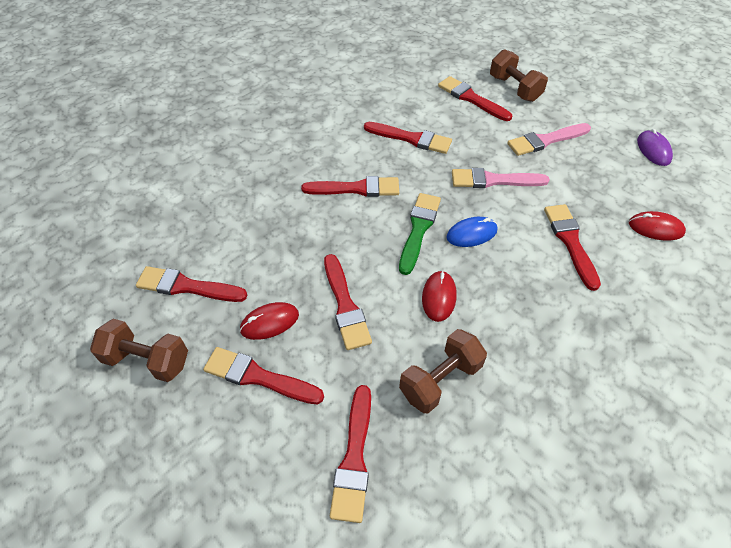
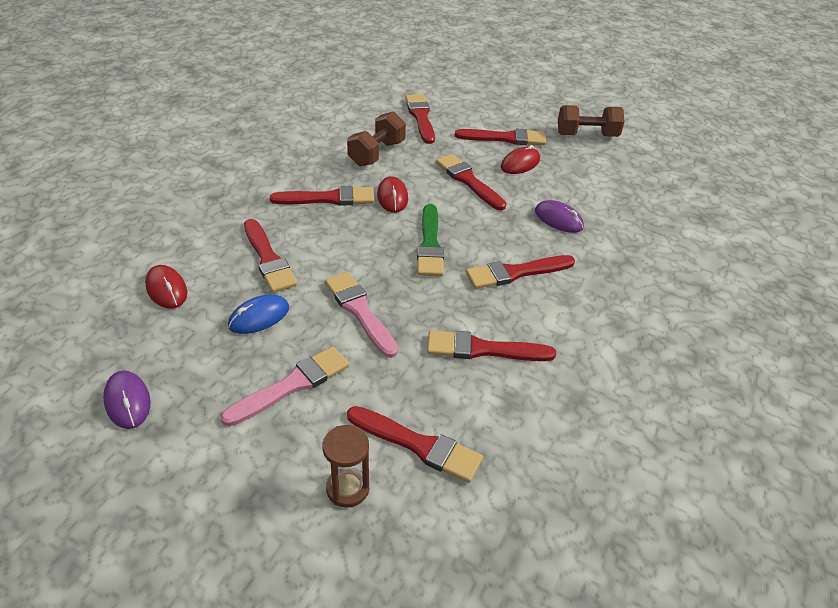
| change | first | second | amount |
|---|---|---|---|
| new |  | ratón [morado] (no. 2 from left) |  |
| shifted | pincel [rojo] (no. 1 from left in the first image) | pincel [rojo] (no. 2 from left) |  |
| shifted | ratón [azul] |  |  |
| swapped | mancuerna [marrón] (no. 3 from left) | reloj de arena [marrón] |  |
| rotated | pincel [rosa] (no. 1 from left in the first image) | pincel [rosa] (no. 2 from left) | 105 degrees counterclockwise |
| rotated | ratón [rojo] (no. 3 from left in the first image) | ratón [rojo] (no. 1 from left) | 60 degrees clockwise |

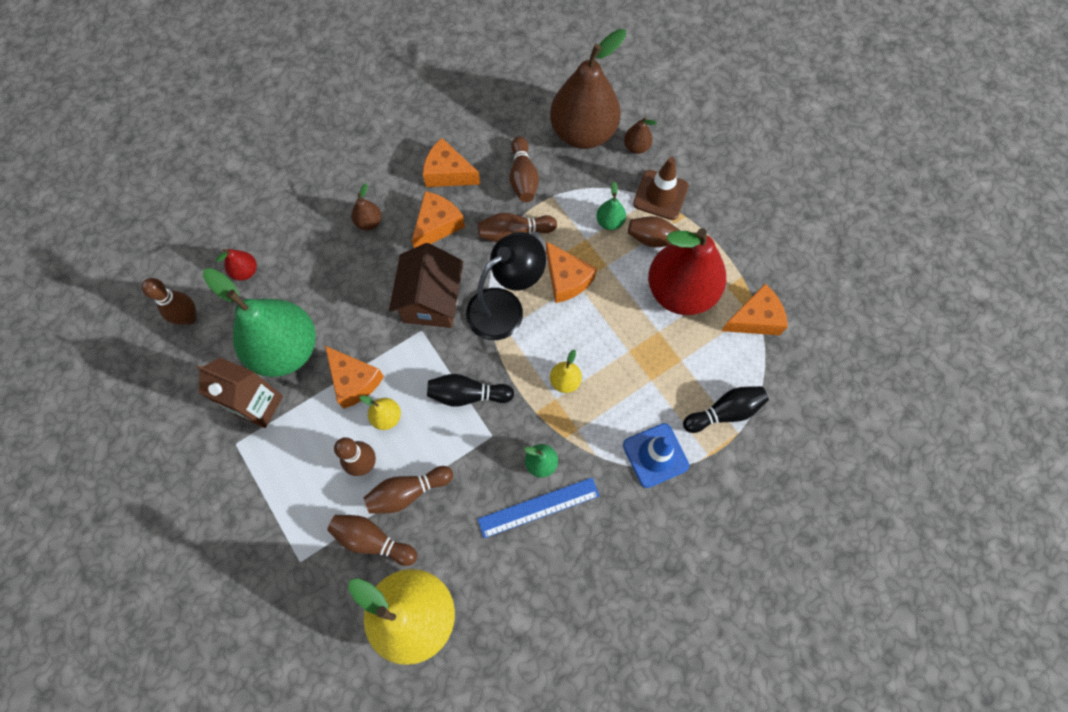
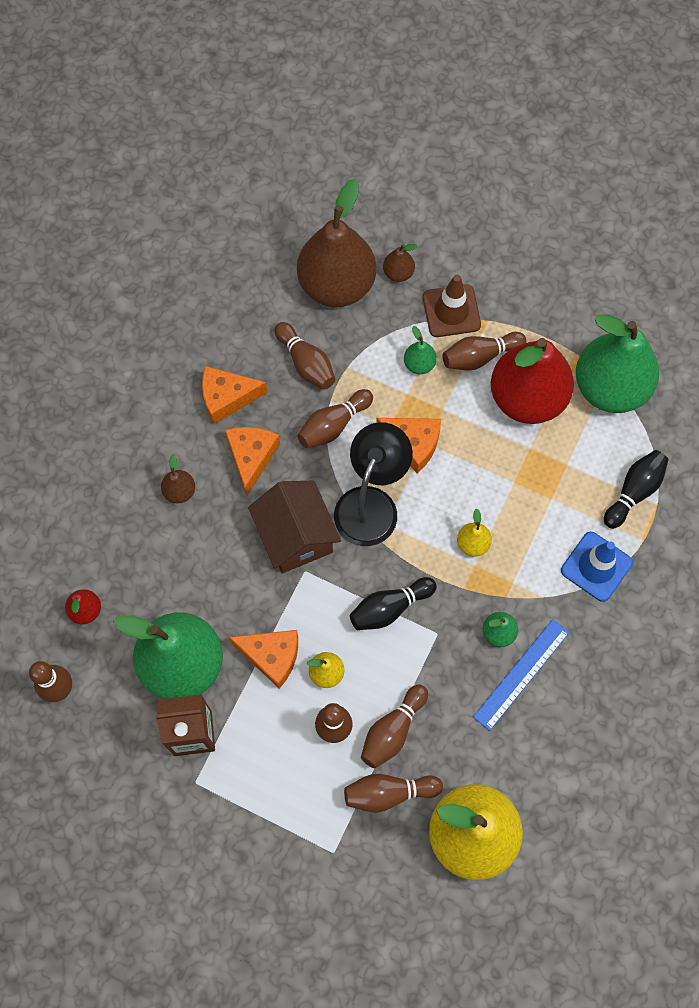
| change | first | second | amount |
|---|---|---|---|
| swapped | queso [naranja] (no. 5 from left) | pera [verde] (no. 4 from left) |  |

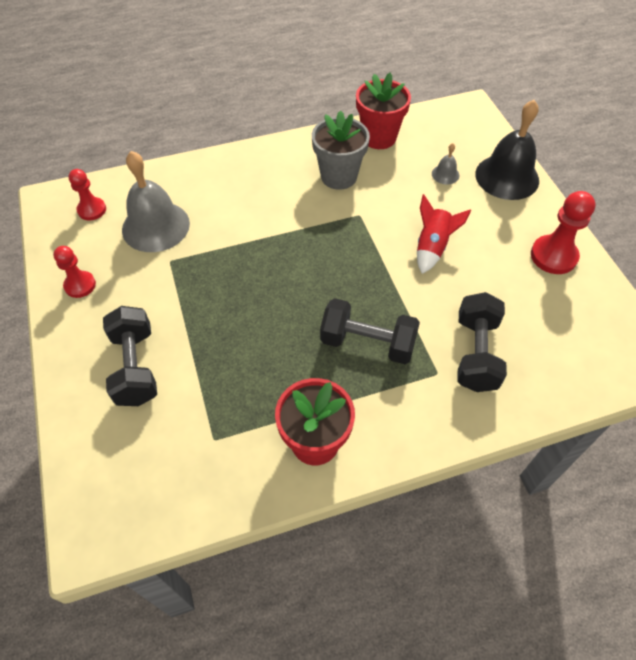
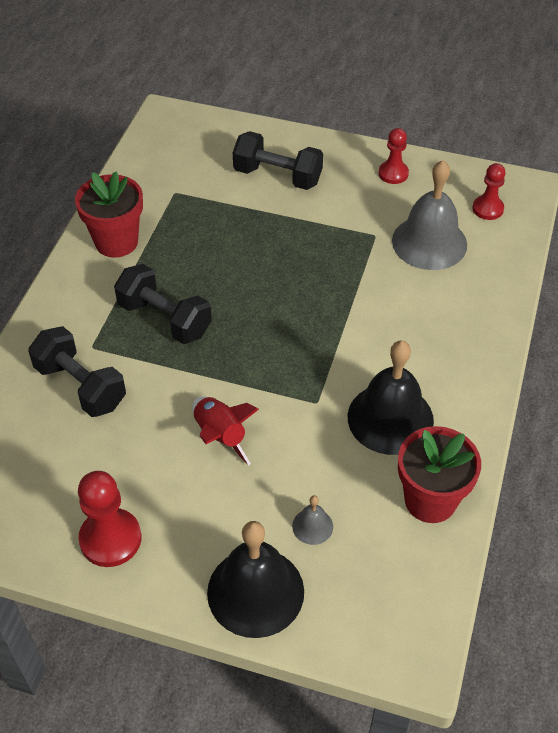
| change | first | second | amount |
|---|---|---|---|
| swapped | maceta [gris] | campana [negro] (no. 2 from left) |  |
| rotated | mancuerna [negro] (no. 2 from left) |  | 75 degrees clockwise |

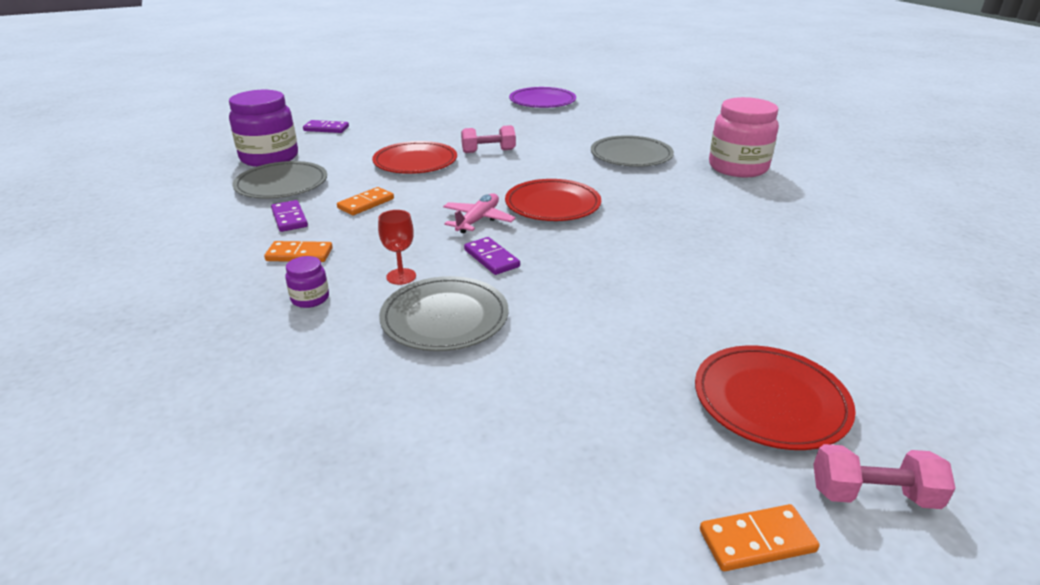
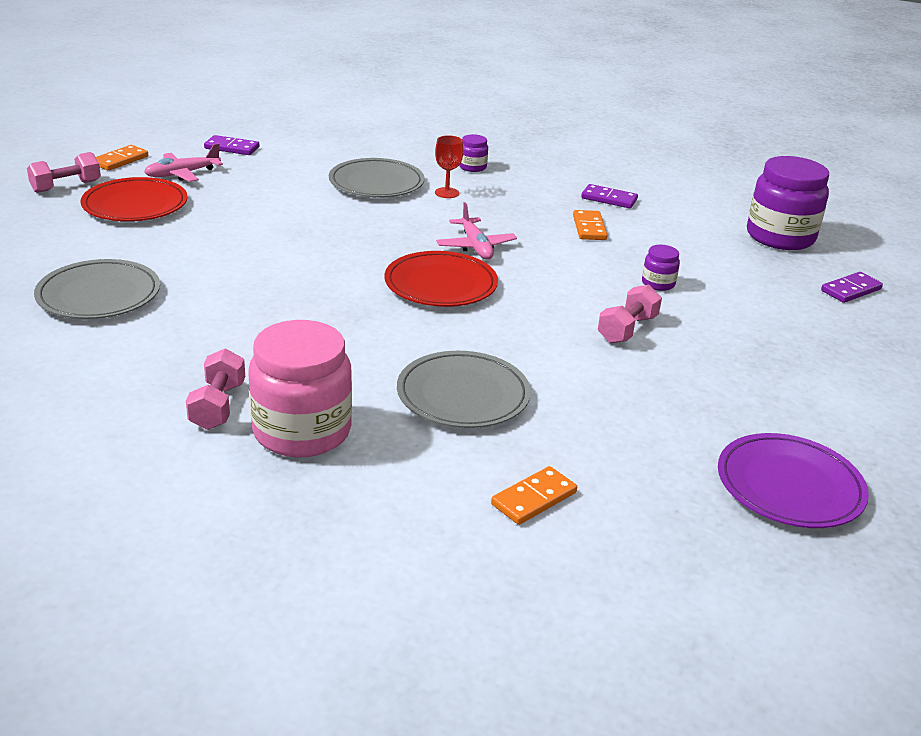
| change | first | second | amount |
|---|---|---|---|
| new |  | avión [rosa] (no. 1 from left) |  |
| new |  | mancuerna [rosa] (no. 2 from left) |  |
| shifted | plato [gris] (no. 1 from left) |  |  |
| shifted | ficha de dominó [naranja] (no. 1 from left in the first image) | ficha de dominó [naranja] (no. 2 from left) |  |
| shifted | ficha de dominó [morado] (no. 3 from left in the first image) | ficha de dominó [morado] (no. 1 from left) |  |
| swapped | plato [rojo] (no. 1 from left) | tarro [morado] (no. 2 from left) |  |

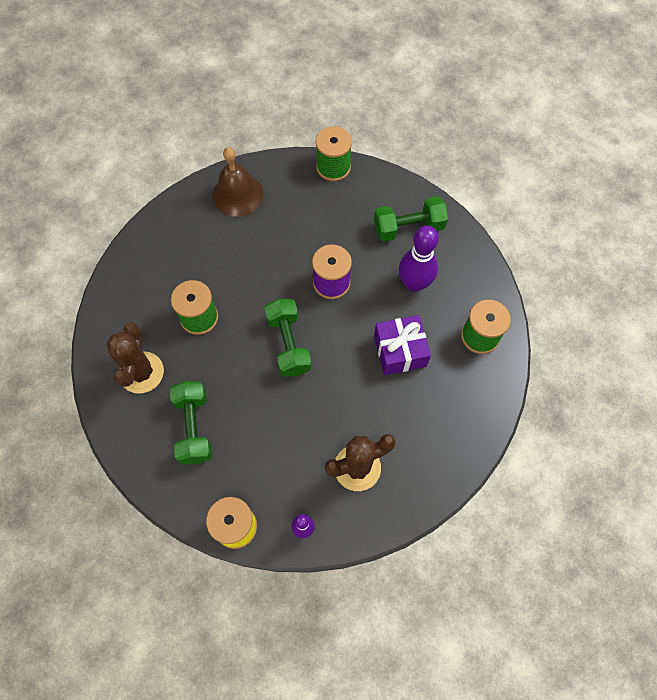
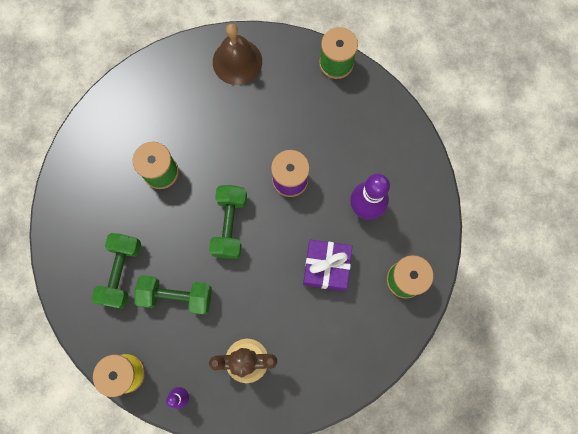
| change | first | second | amount |
|---|---|---|---|
| gone | cactus [marrón] (no. 1 from left) |  |  |
| shifted | mancuerna [verde] (no. 3 from left in the first image) | mancuerna [verde] (no. 2 from left) |  |

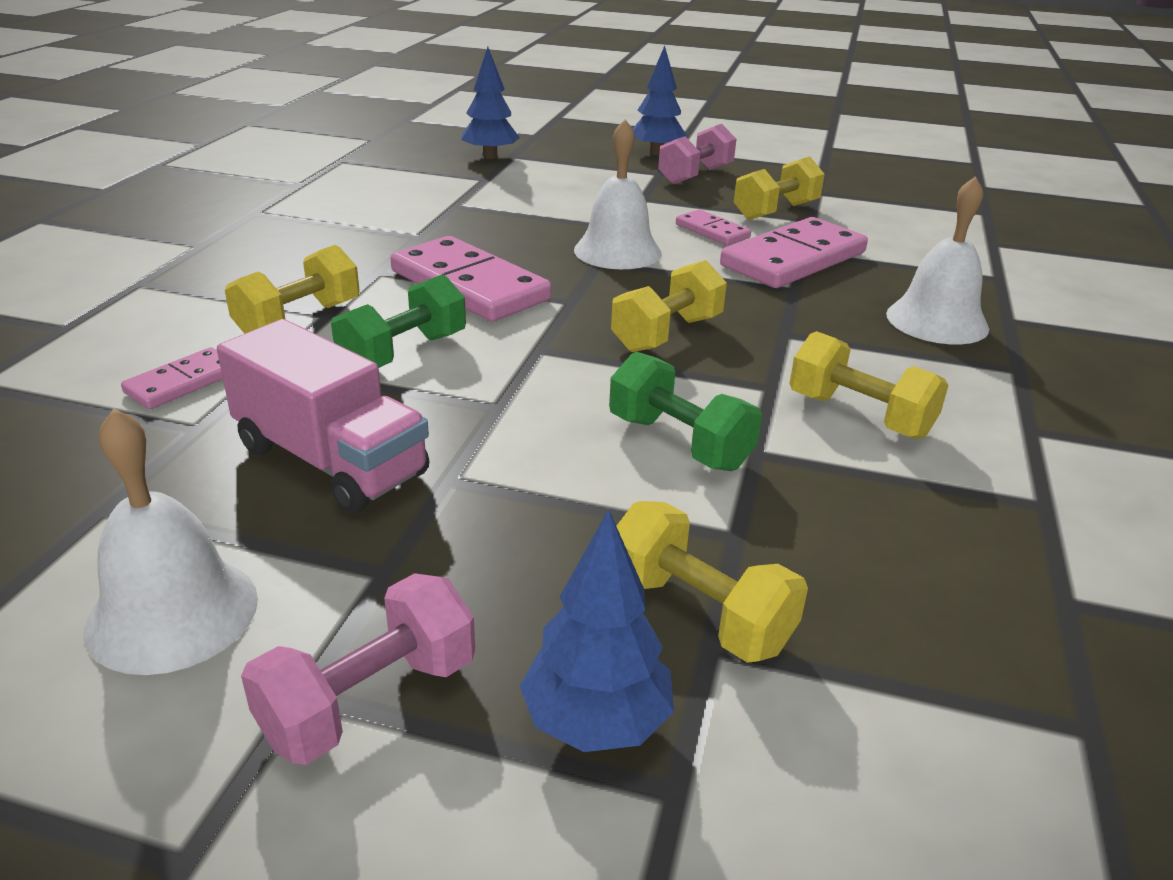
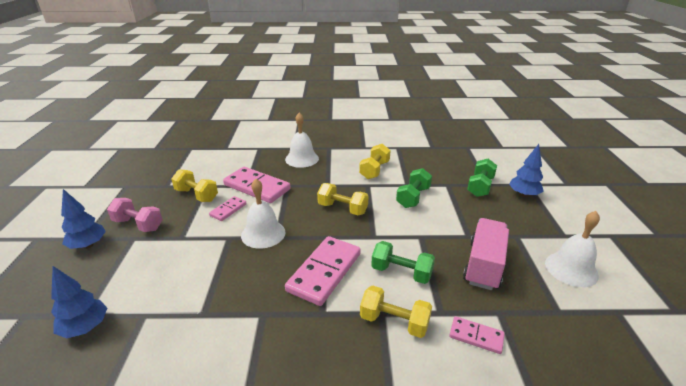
| change | first | second | amount |
|---|---|---|---|
| gone | mancuerna [rosa] (no. 1 from left) |  |  |
| repainted | mancuerna [amarillo] (no. 3 from left) | mancuerna [verde] (no. 3 from left) |  |

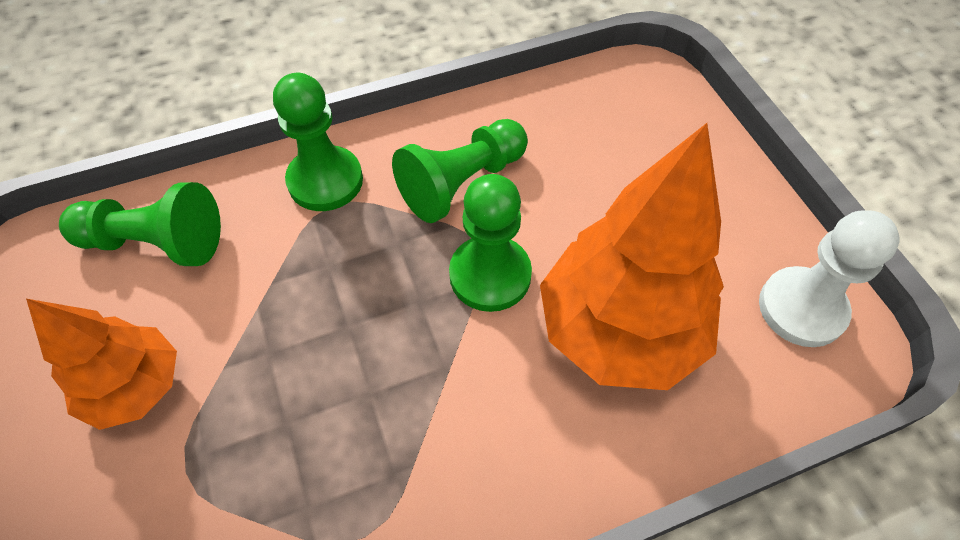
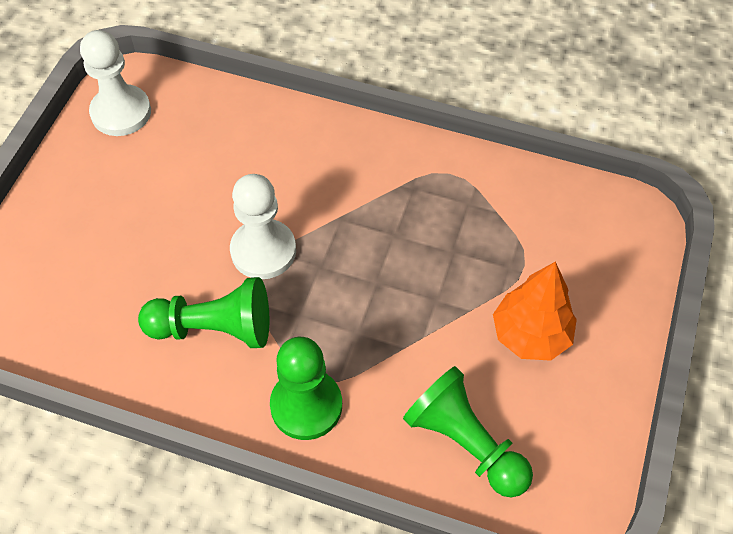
| change | first | second | amount |
|---|---|---|---|
| gone | árbol [naranja] (no. 2 from left) |  |  |
| repainted | peón [verde] (no. 4 from left) | peón [blanco] (no. 2 from left) |  |

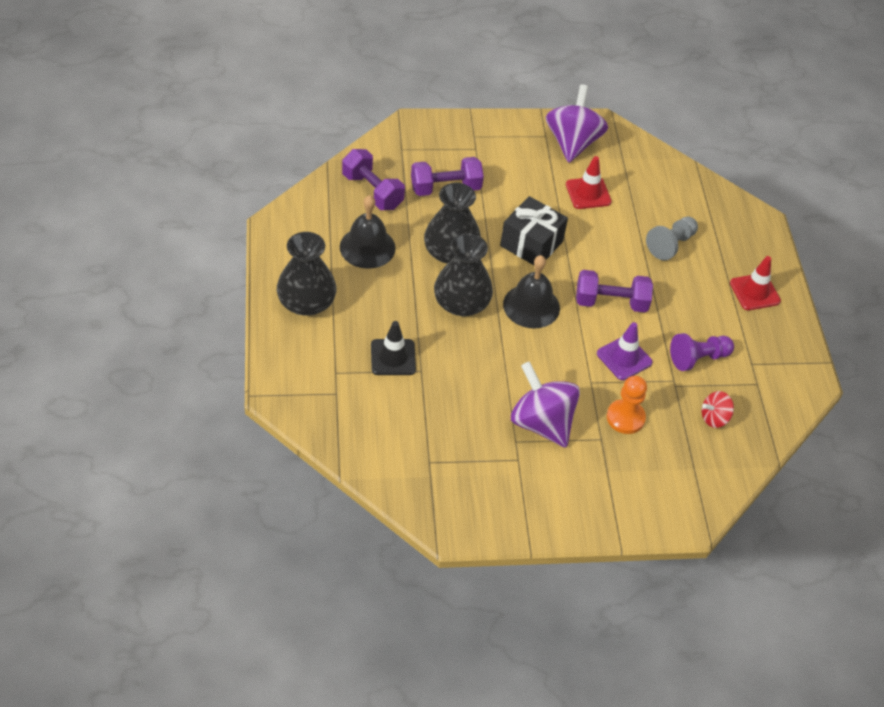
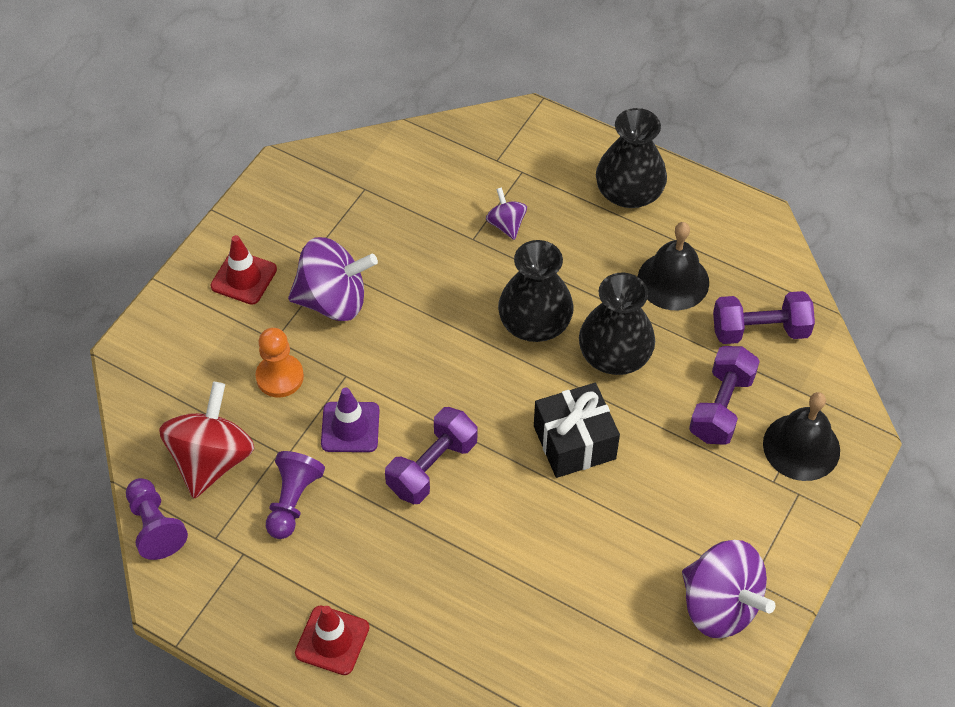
| change | first | second | amount |
|---|---|---|---|
| gone | peón [gris] |  |  |
| new |  | peón [morado] (no. 1 from left) |  |
| shifted | campana [negro] (no. 2 from left) |  |  |
| shifted | cono de tráfico [rojo] (no. 1 from left) |  |  |
| swapped | cono de tráfico [negro] | peonza [morado] (no. 2 from left) |  |
| scaled | peonza [rojo] |  | x1.99 |

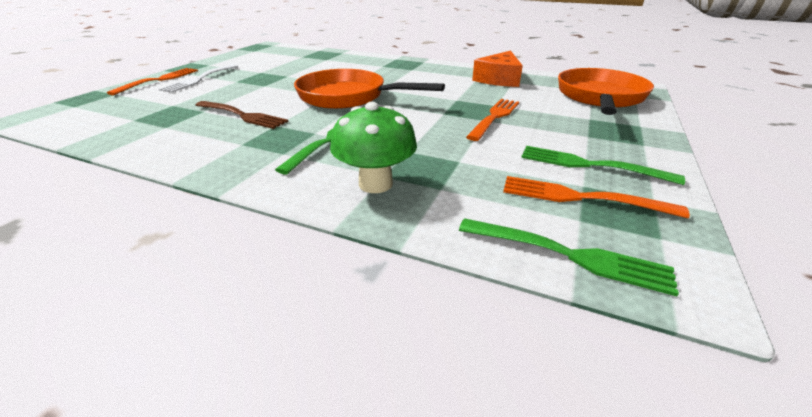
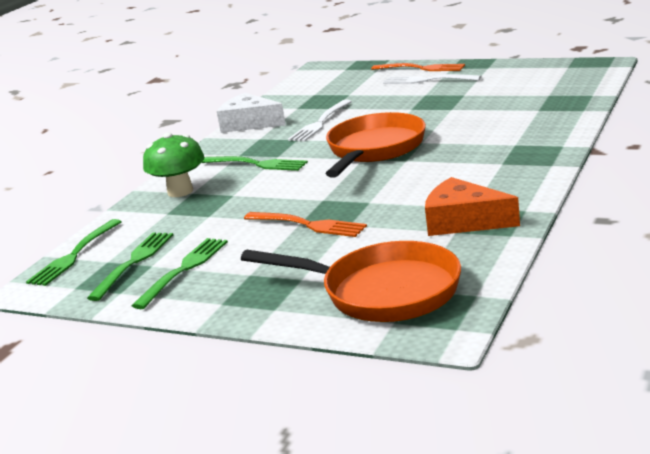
| change | first | second | amount |
|---|---|---|---|
| new |  | queso [blanco] |  |
| repainted | tenedor [marrón] | tenedor [blanco] (no. 1 from left) |  |
| repainted | tenedor [naranja] (no. 3 from left) | tenedor [verde] (no. 2 from left) |  |

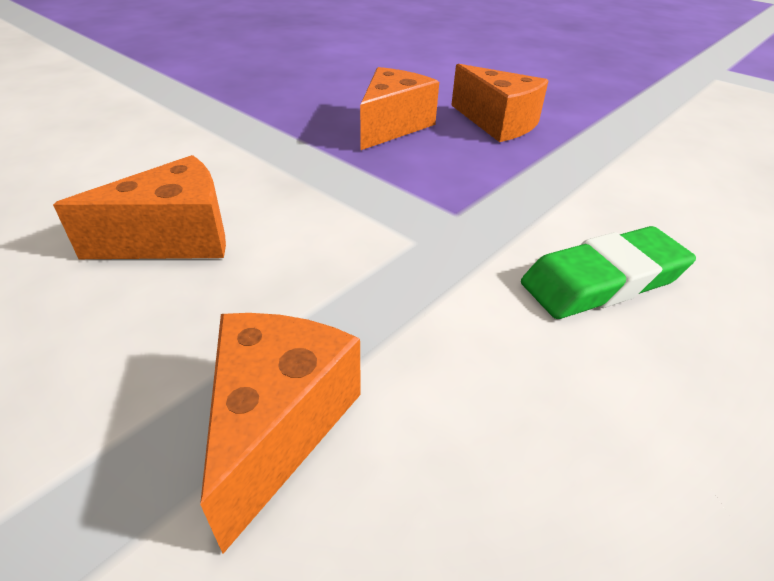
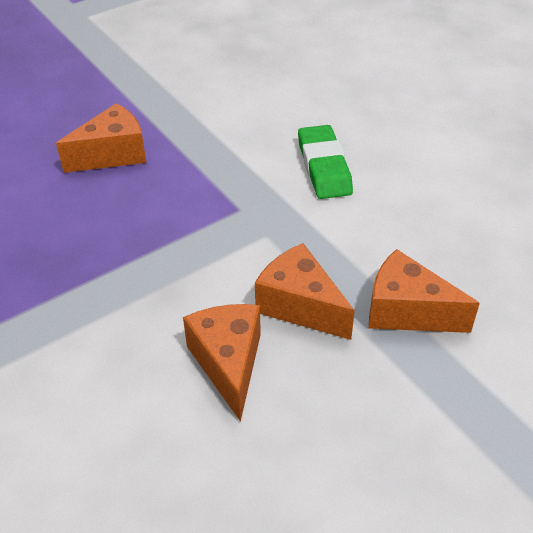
| change | first | second | amount |
|---|---|---|---|
| shifted | queso [naranja] (no. 3 from left) |  |  |

